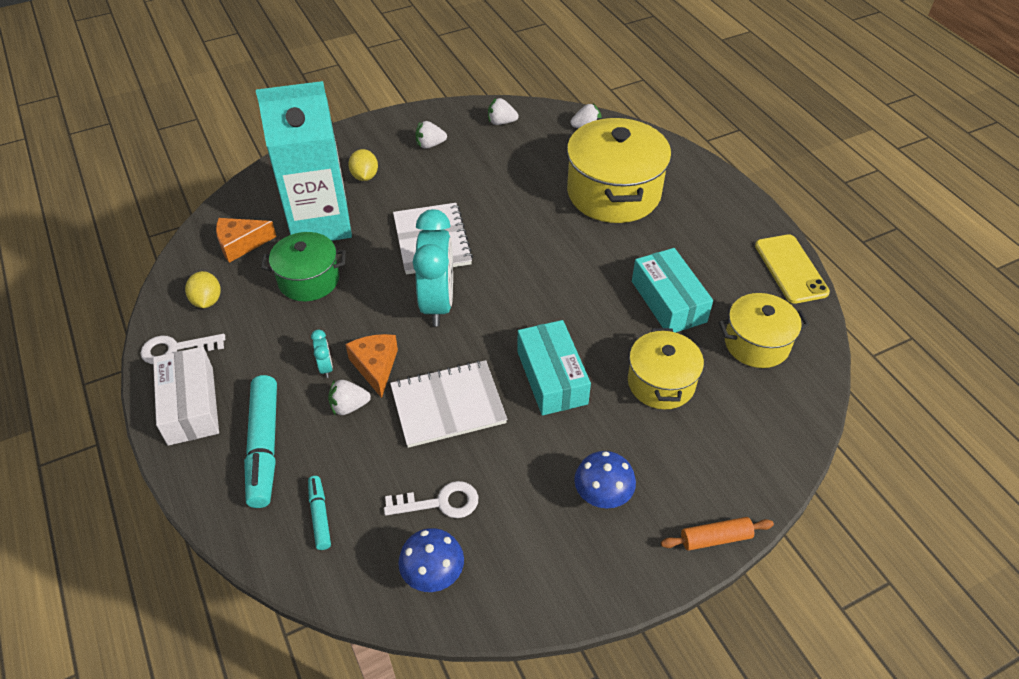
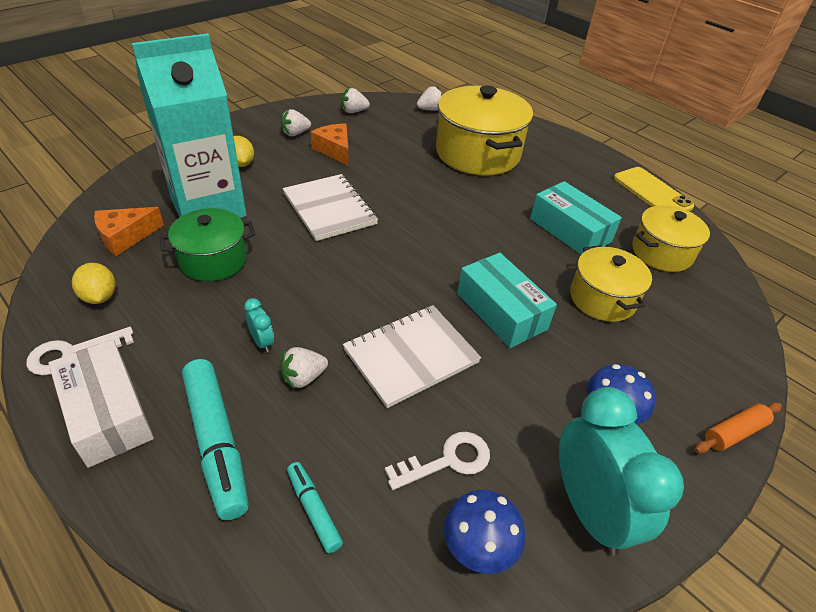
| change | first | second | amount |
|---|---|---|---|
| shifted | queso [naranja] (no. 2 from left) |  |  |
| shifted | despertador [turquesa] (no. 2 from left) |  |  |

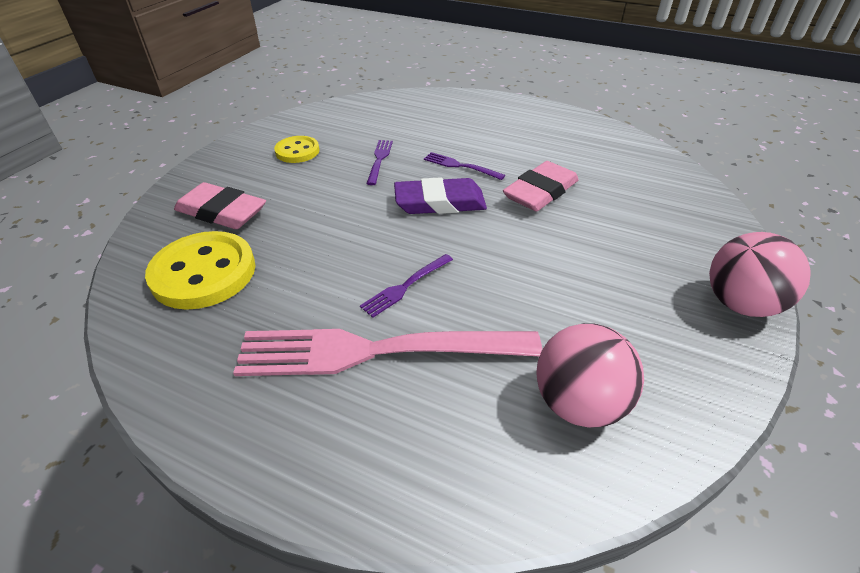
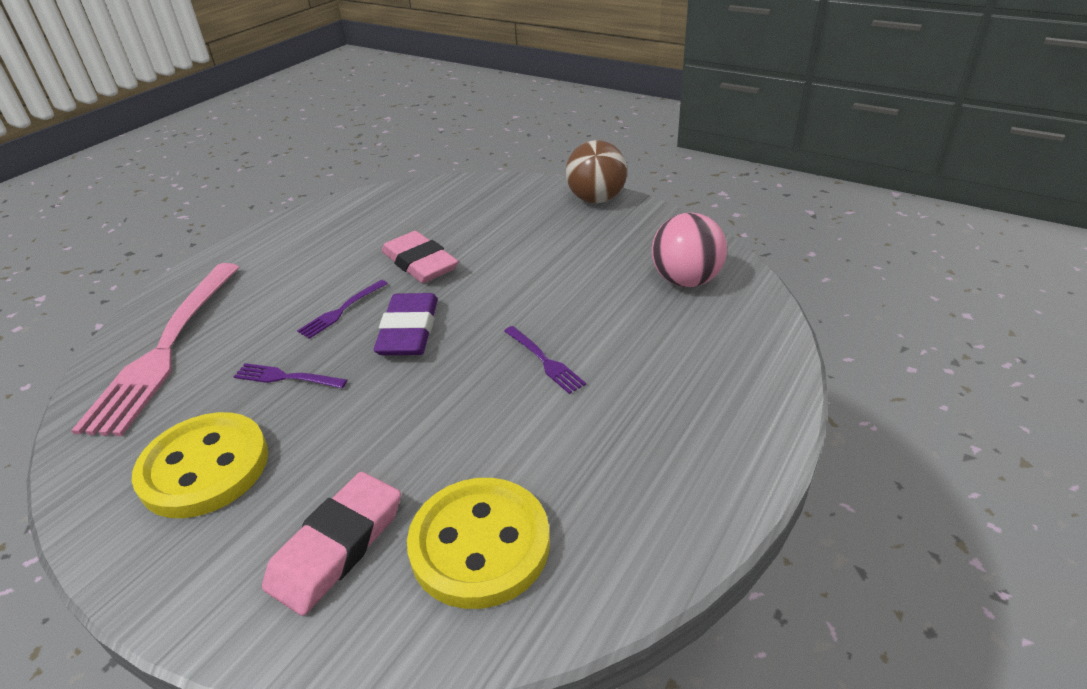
| change | first | second | amount |
|---|---|---|---|
| shifted | tenedor [rosa] |  |  |
| repainted | pelota [rosa] (no. 2 from left) | pelota [marrón] |  |
| scaled | botón [amarillo] (no. 2 from left in the first image) | botón [amarillo] (no. 1 from left) | x1.73 |

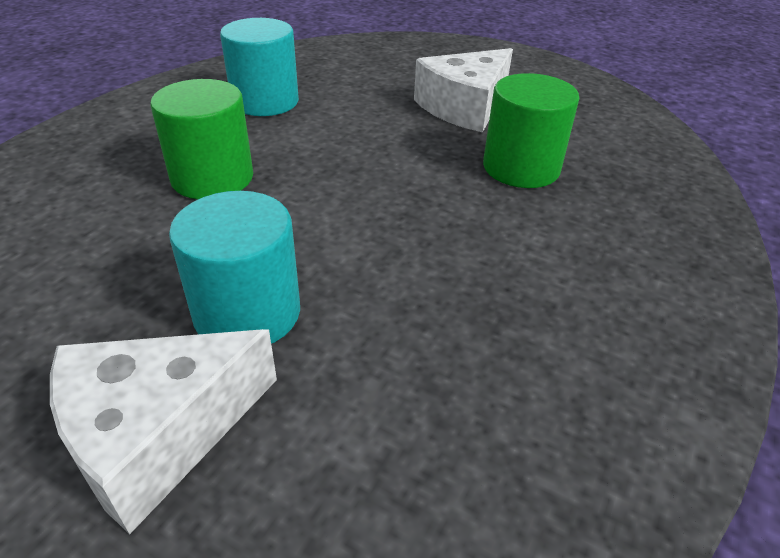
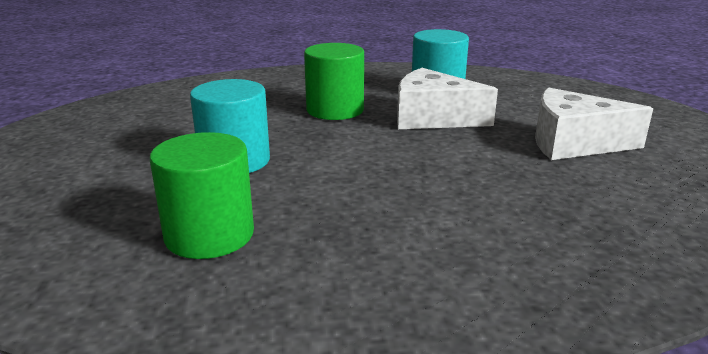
| change | first | second | amount |
|---|---|---|---|
| shifted | queso [blanco] (no. 1 from left) |  |  |
| shifted | cilindro [verde] (no. 2 from left in the first image) | cilindro [verde] (no. 1 from left) |  |

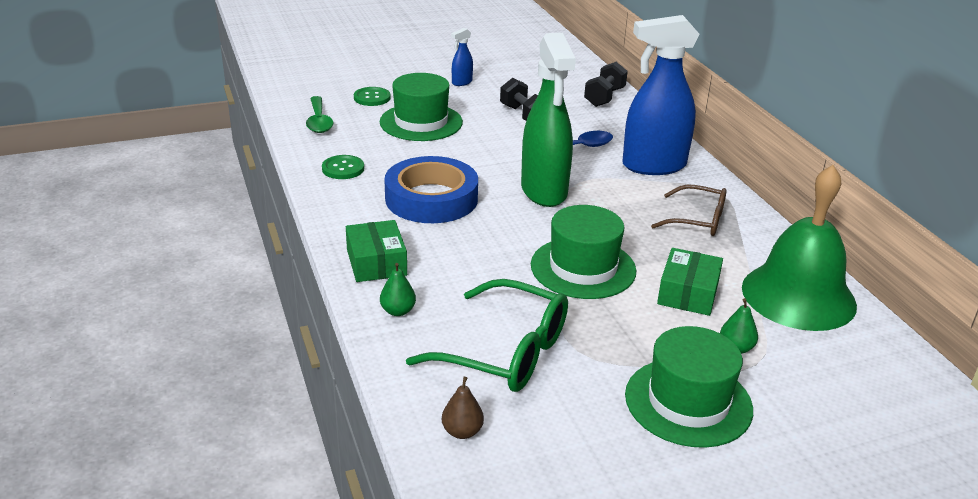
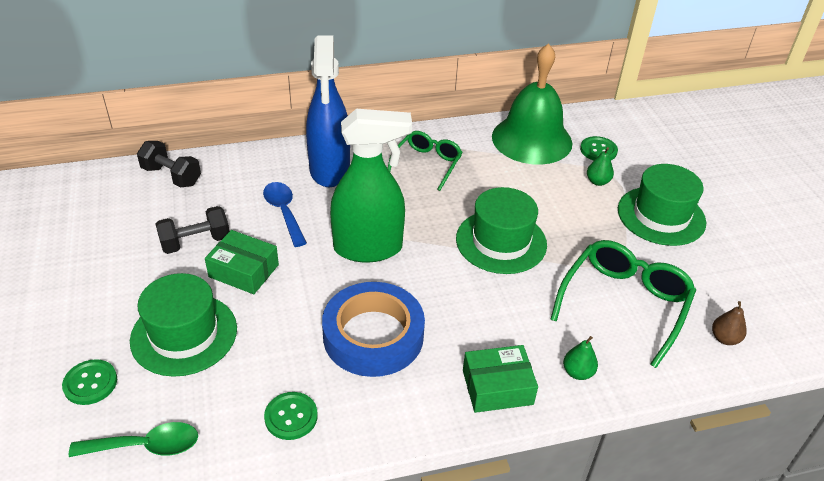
| change | first | second | amount |
|---|---|---|---|
| gone | pulverizador [azul] (no. 1 from left) |  |  |
| new |  | botón [verde] (no. 3 from left) |  |
| shifted | caja [verde] (no. 2 from left in the first image) | caja [verde] (no. 1 from left) |  |
| repainted | gafas [marrón] | gafas [verde] (no. 1 from left) |  |

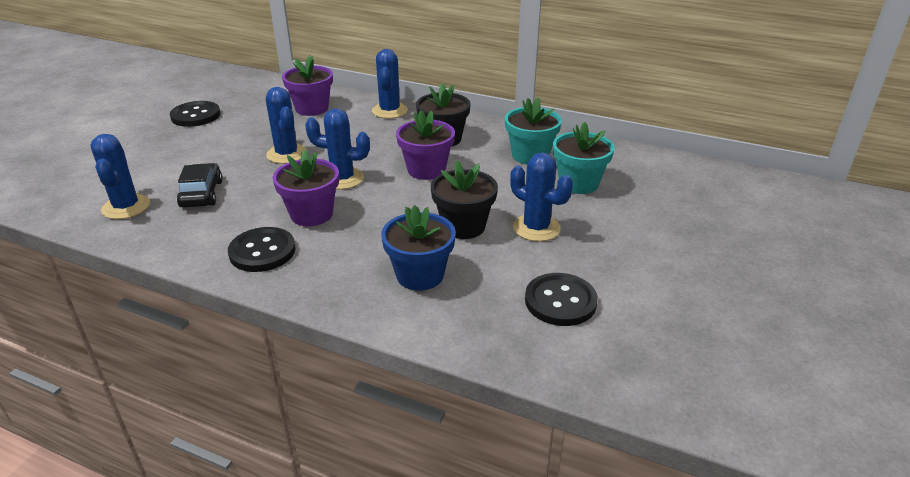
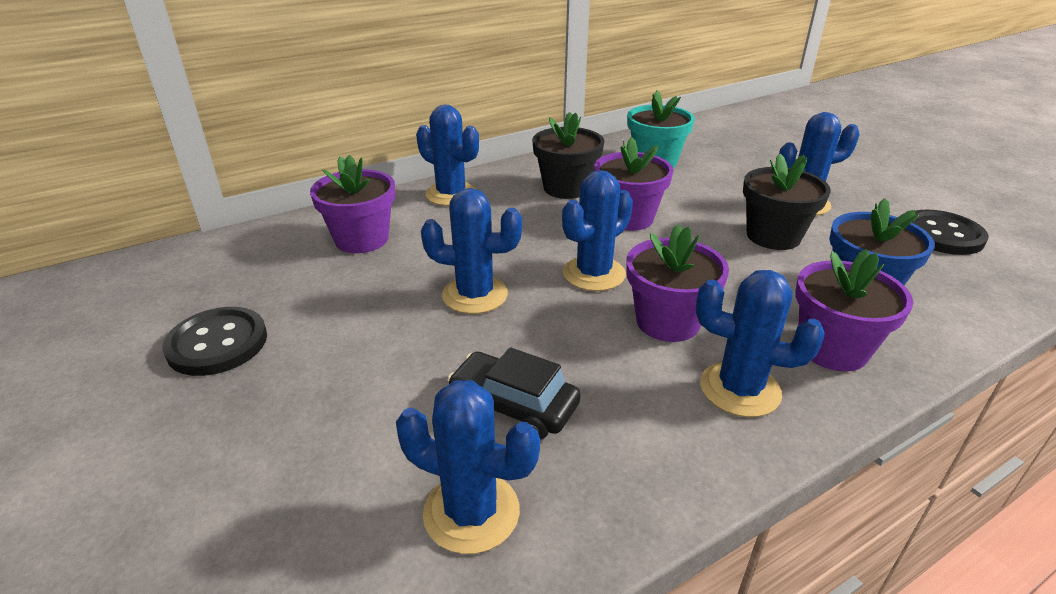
| change | first | second | amount |
|---|---|---|---|
| gone | maceta [turquesa] (no. 2 from left) |  |  |
| new |  | maceta [morado] (no. 4 from left) |  |
| swapped | botón [negro] (no. 2 from left) | cactus [azul] (no. 5 from left) |  |

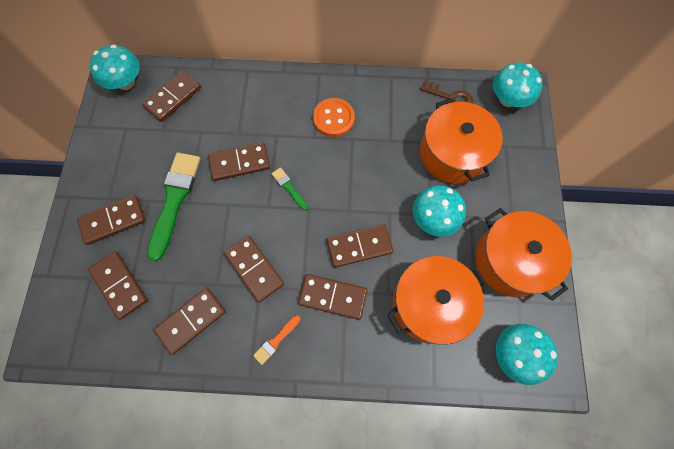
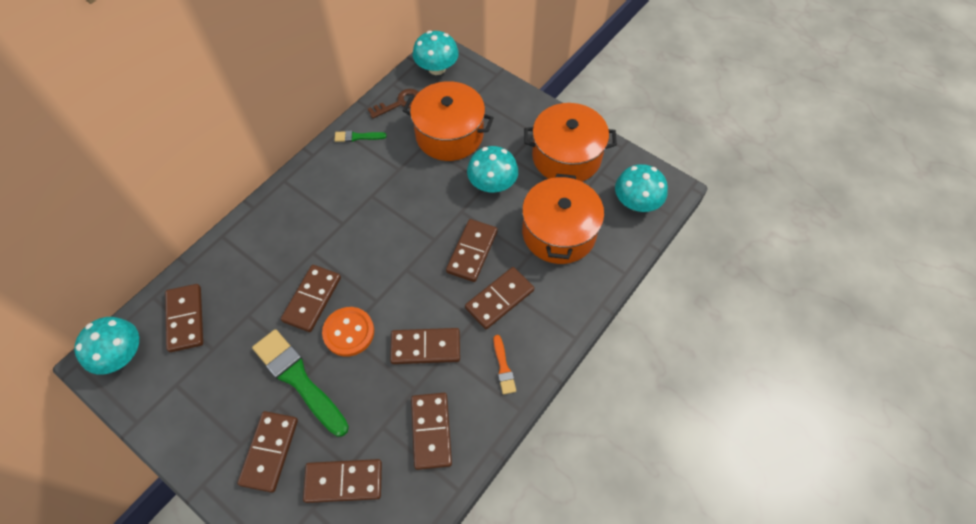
| change | first | second | amount |
|---|---|---|---|
| shifted | pincel [verde] (no. 2 from left) |  |  |
| shifted | botón [naranja] |  |  |

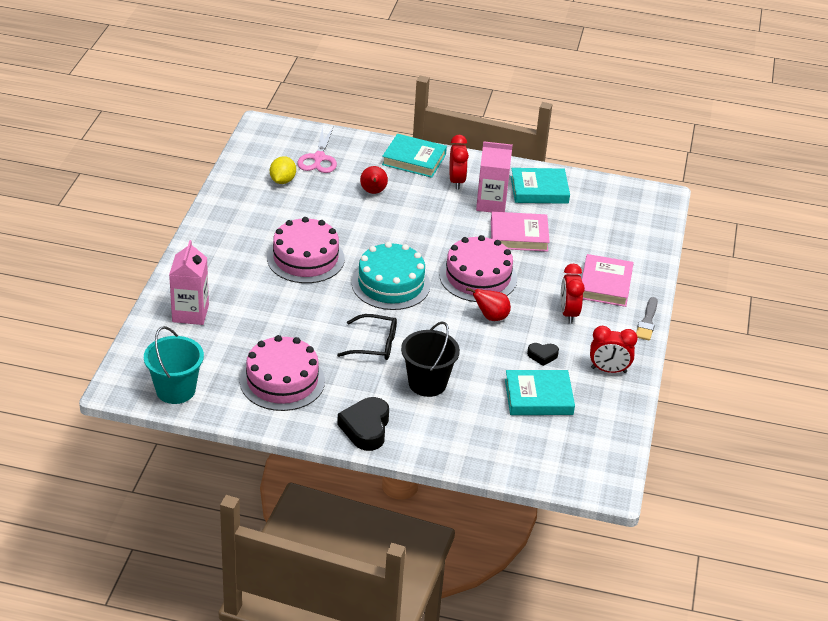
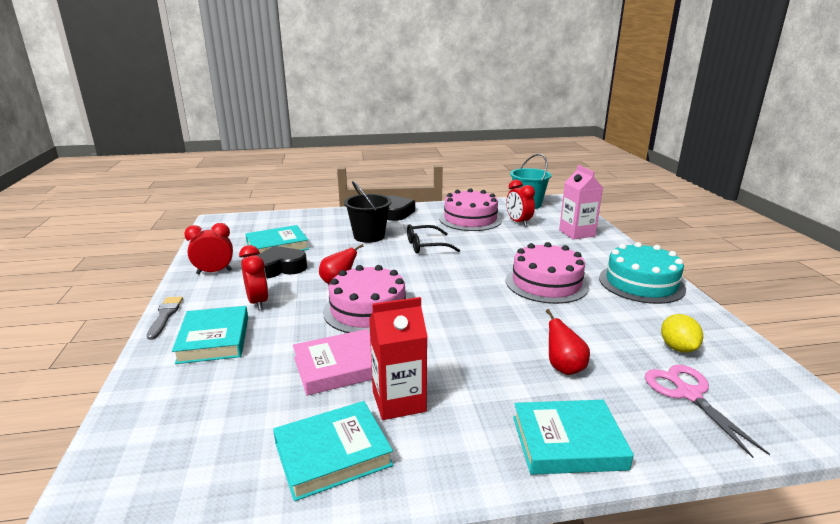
| change | first | second | amount |
|---|---|---|---|
| shifted | tarta [turquesa] |  |  |
| shifted | despertador [rojo] (no. 1 from left in the first image) | despertador [rojo] (no. 3 from left) |  |
| repainted | cartón de leche [rosa] (no. 2 from left) | cartón de leche [rojo] |  |
| repainted | libro [rosa] (no. 2 from left) | libro [turquesa] (no. 1 from left) |  |
| scaled | corazón [negro] (no. 2 from left in the first image) | corazón [negro] (no. 1 from left) | x1.86 |

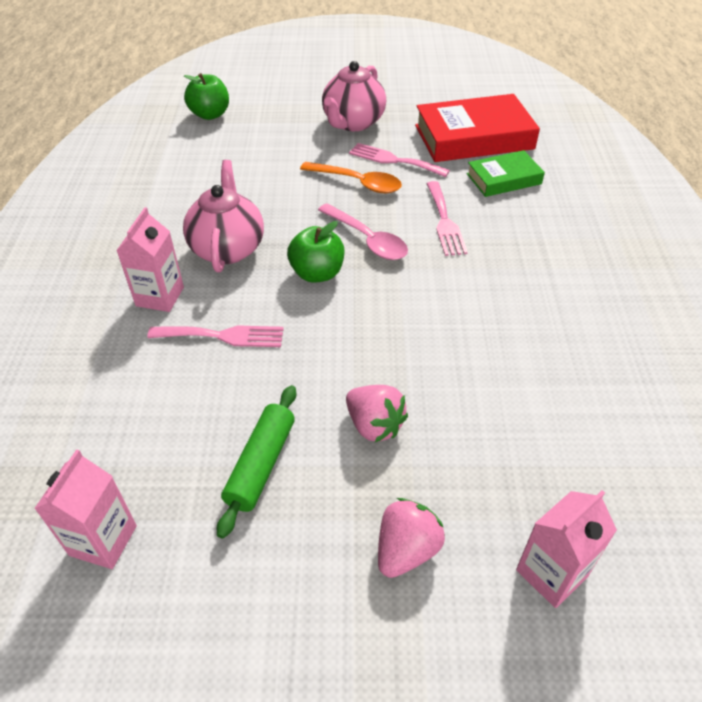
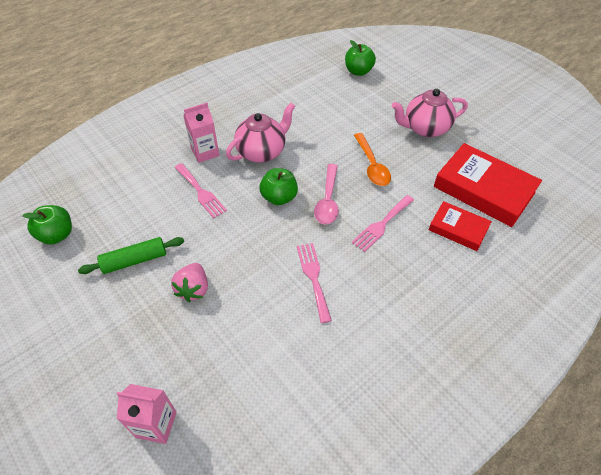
| change | first | second | amount |
|---|---|---|---|
| gone | fresa [rosa] (no. 2 from left) |  |  |
| shifted | tenedor [rosa] (no. 2 from left) |  |  |
| swapped | cartón de leche [rosa] (no. 1 from left) | manzana [verde] (no. 1 from left) |  |
| repainted | libro [verde] | libro [rojo] (no. 1 from left) |  |

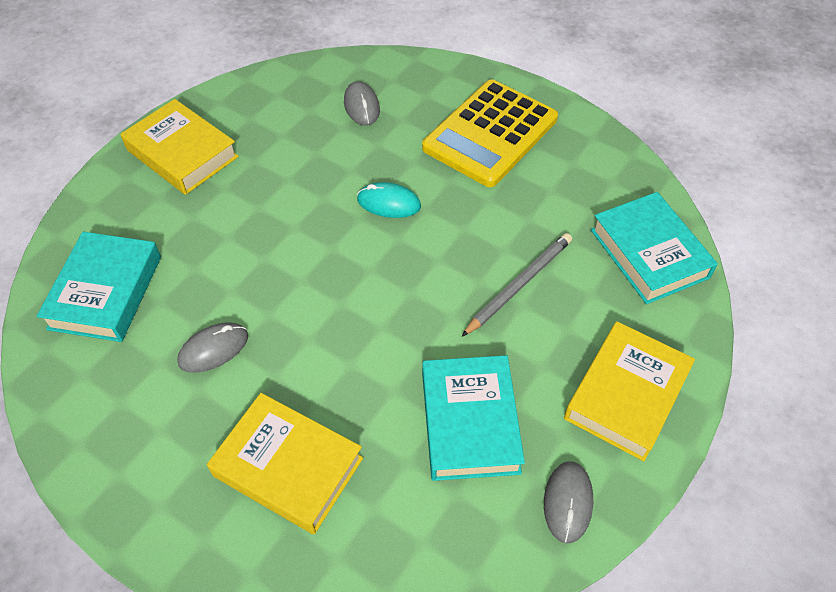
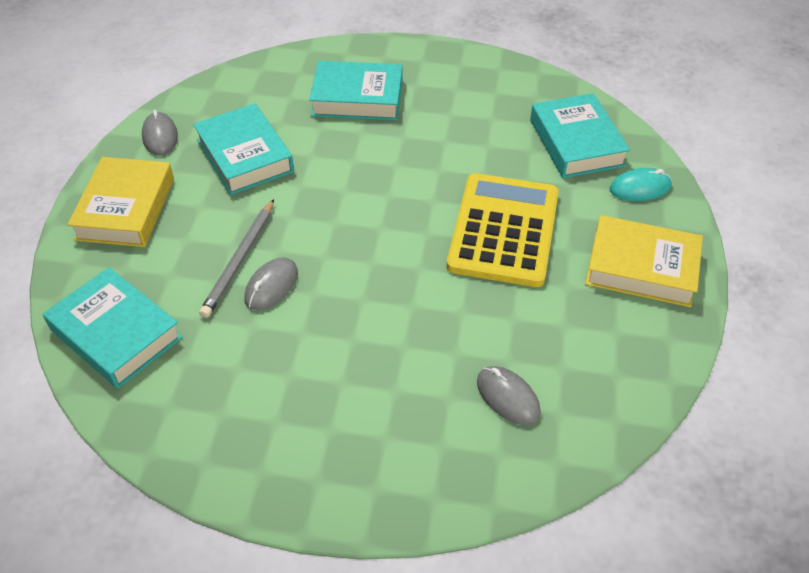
| change | first | second | amount |
|---|---|---|---|
| shifted | ratón [gris] (no. 1 from left in the first image) | ratón [gris] (no. 2 from left) |  |
| shifted | ratón [turquesa] |  |  |
| shifted | calculadora [amarillo] |  |  |
| repainted | libro [amarillo] (no. 2 from left) | libro [turquesa] (no. 3 from left) |  |

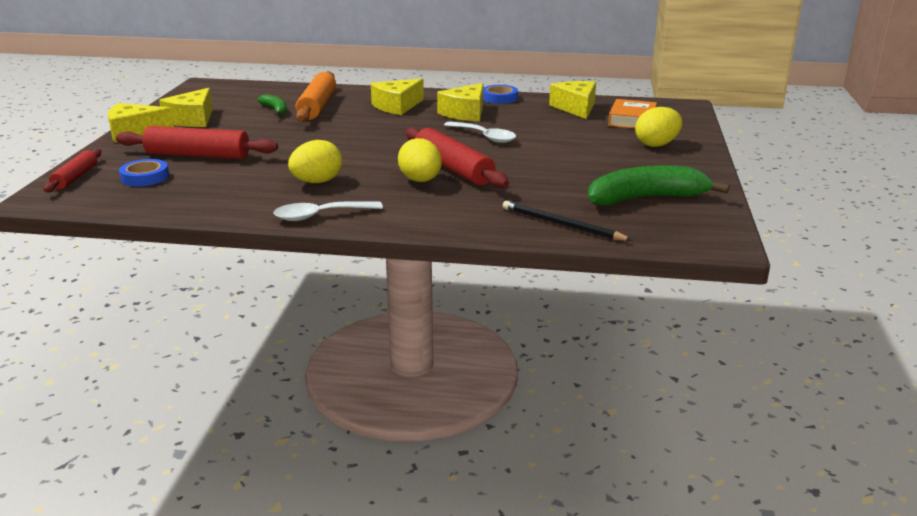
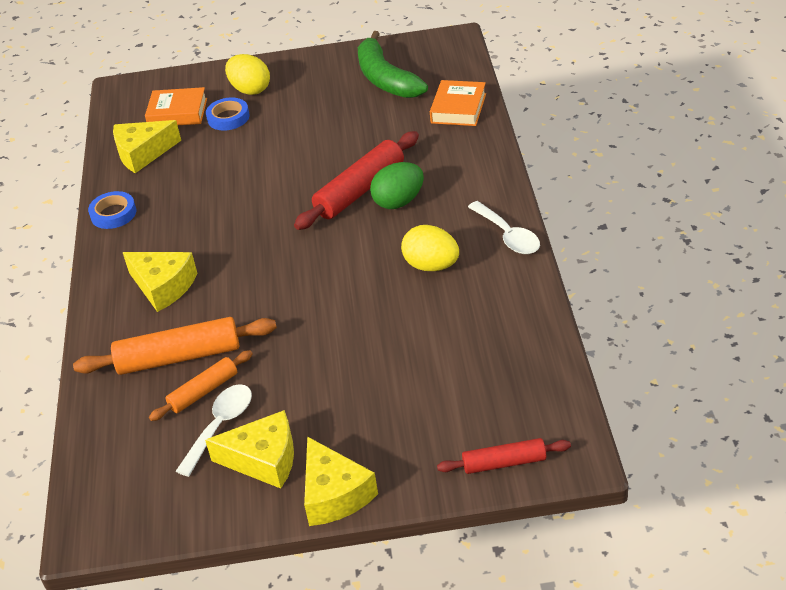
| change | first | second | amount |
|---|---|---|---|
| gone | rodillo [rojo] (no. 2 from left) |  |  |
| gone | queso [amarillo] (no. 4 from left) |  |  |
| shifted | cinta adhesiva [azul] (no. 1 from left in the first image) | cinta adhesiva [azul] (no. 2 from left) |  |
| shifted | cuchara [blanco] (no. 2 from left in the first image) | cuchara [blanco] (no. 1 from left) |  |
| swapped | plátano [verde] (no. 1 from left) | rodillo [naranja] (no. 2 from left) |  |
| swapped | lápiz [negro] | libro [naranja] (no. 2 from left) |  |
| repainted | huevo [amarillo] (no. 2 from left) | huevo [verde] |  |

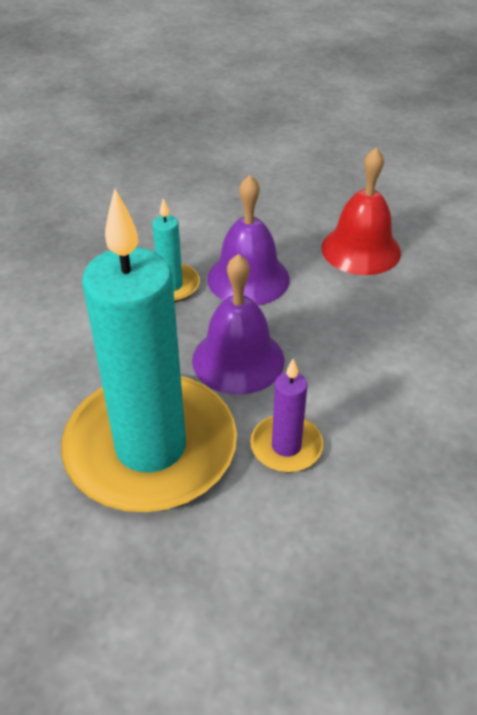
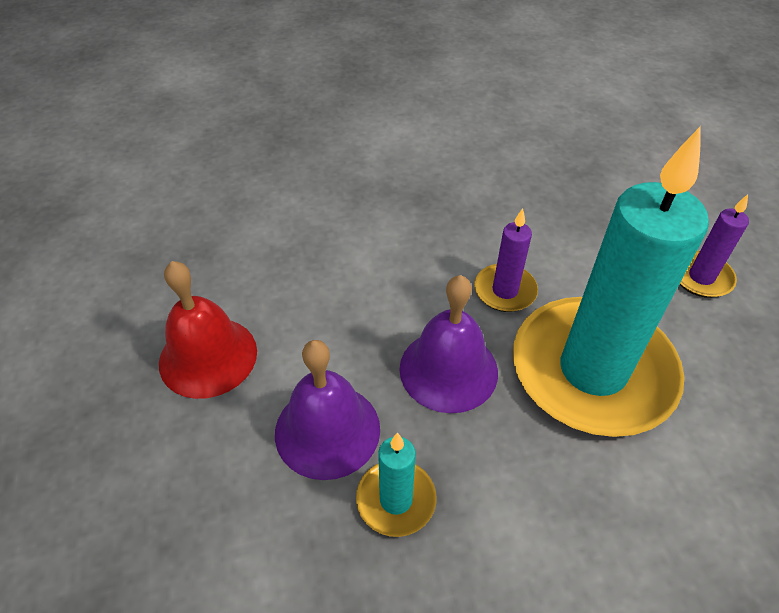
| change | first | second | amount |
|---|---|---|---|
| new |  | vela [morado] (no. 2 from left) |  |

